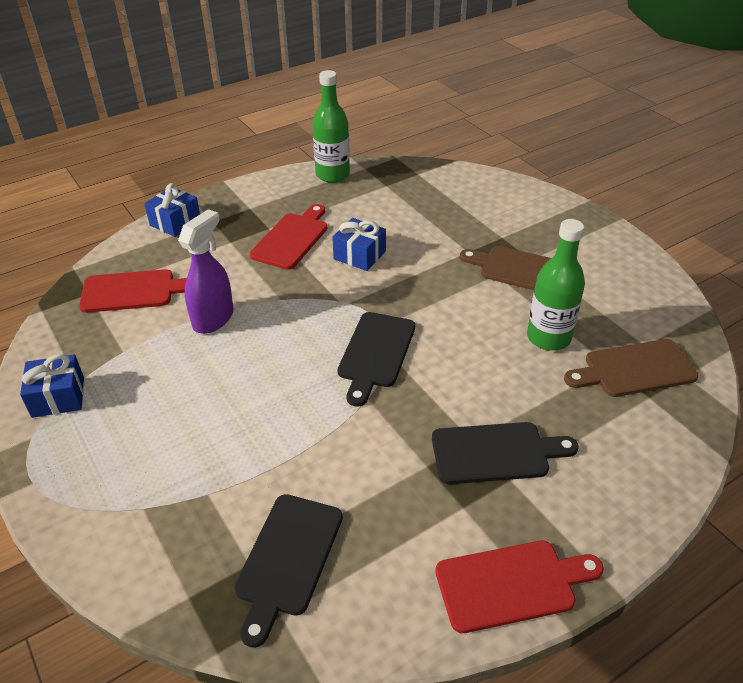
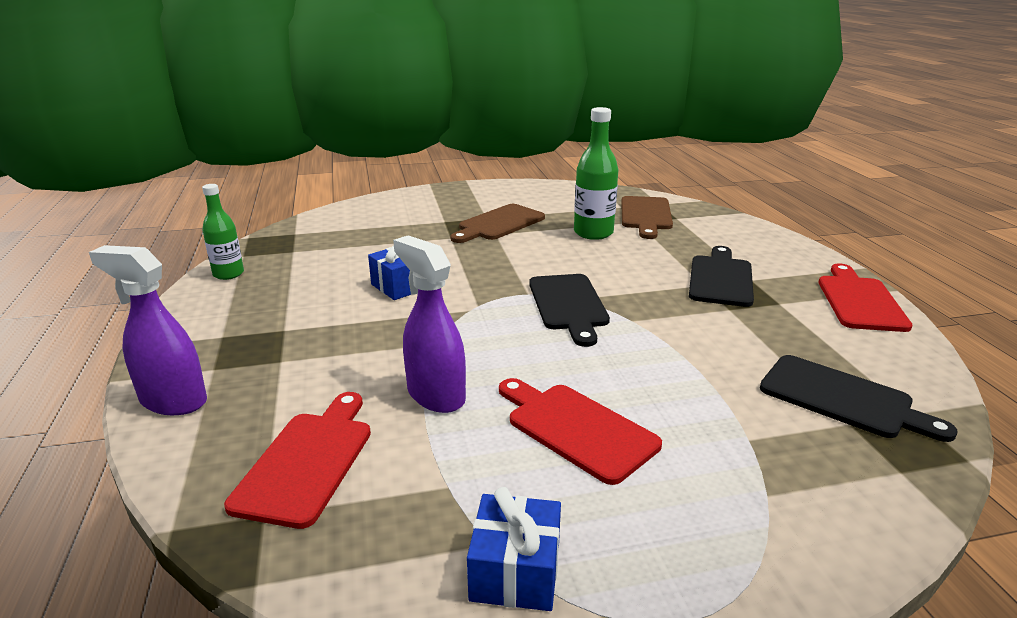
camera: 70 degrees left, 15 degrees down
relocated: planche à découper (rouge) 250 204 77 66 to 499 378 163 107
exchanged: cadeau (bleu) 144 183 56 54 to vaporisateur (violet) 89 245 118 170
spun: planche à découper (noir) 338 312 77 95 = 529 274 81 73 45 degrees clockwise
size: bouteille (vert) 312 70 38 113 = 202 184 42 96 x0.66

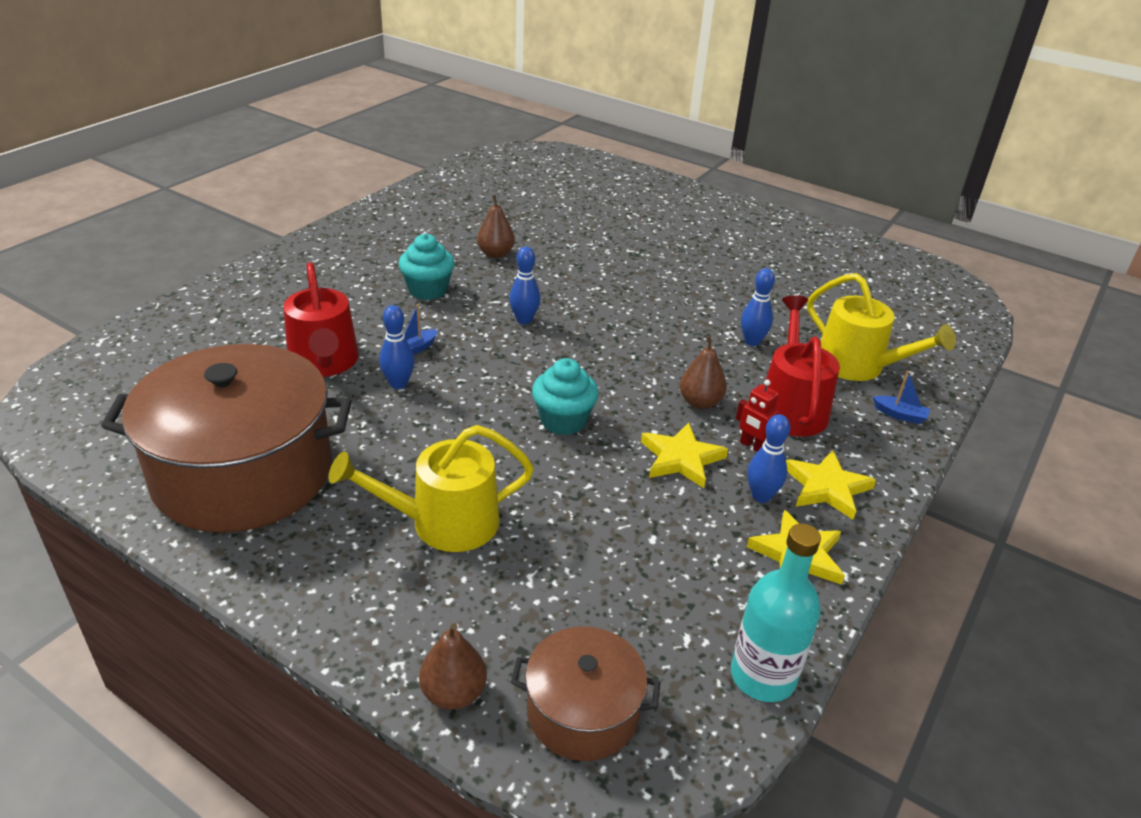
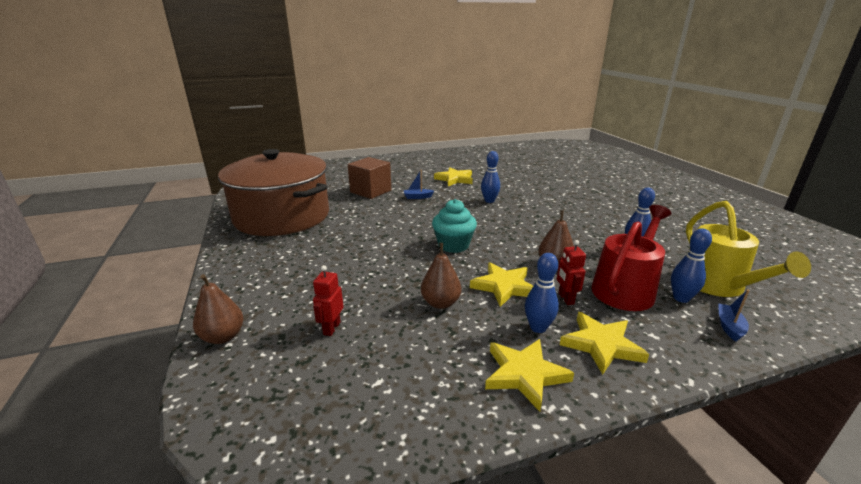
camera: 40 degrees right, 10 degrees down
missing: arrosoir (jaune) 329 425 205 127; marmite (marron) 511 626 149 135; bouteille (turquoise) 731 523 90 179
appeared: robot (rouge) 313 265 31 71
relocated: quille (bleu) 379 305 36 84 to 671 228 41 75; poire (marron) 477 195 38 63 to 421 243 40 66
exchanged: arrosoir (rouge) 283 262 76 115 to cube (marron) 348 157 43 42; muffin (turquoise) 399 234 56 66 to étoile (jaune) 434 167 39 19
spun: bateau (bleu) 873 371 57 53 = 718 289 32 53 135 degrees counterclockwise

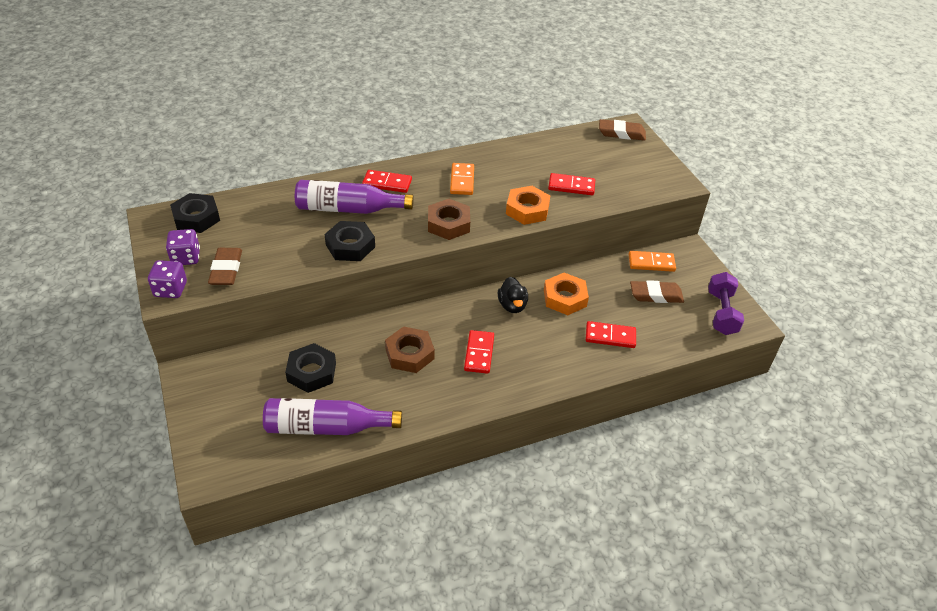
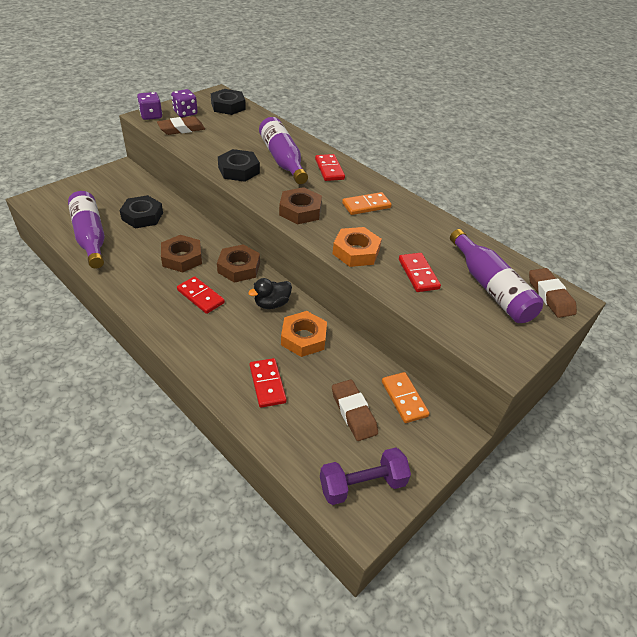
camera: 65 degrees right, 0 degrees up
appeared: écrou (marron) 217 244 43 39; bouteille (violet) 450 229 94 94
spun: domino (rouge) 464 330 30 44 = 177 276 48 38 60 degrees clockwise

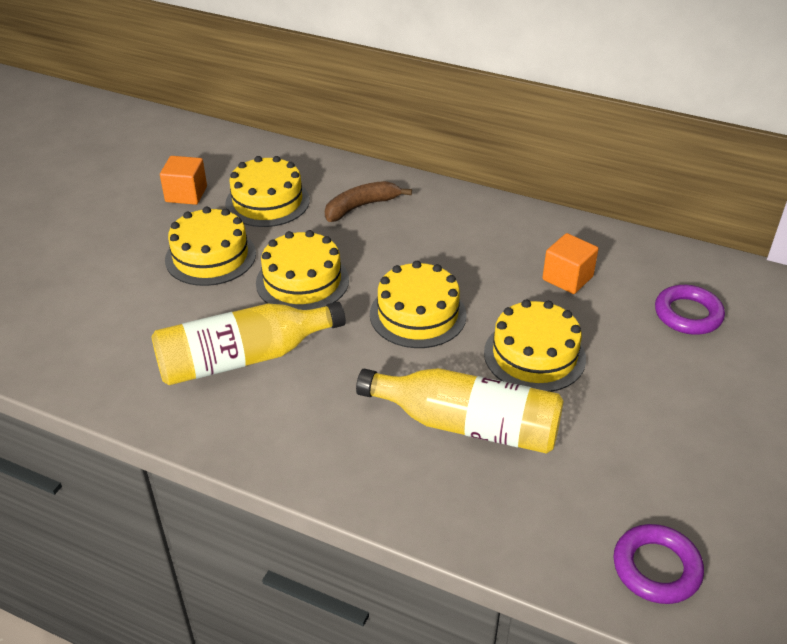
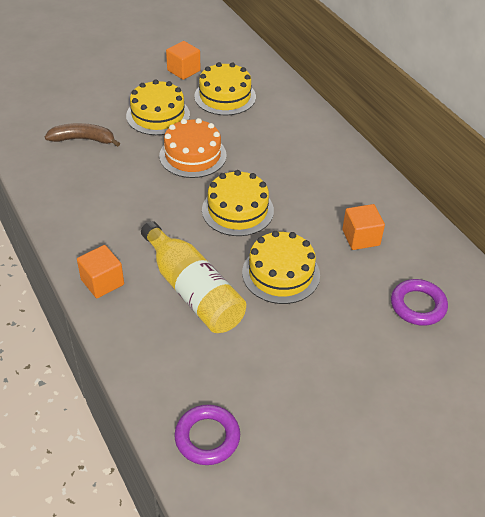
camera: 35 degrees right, 5 degrees up
missing: bouteille (jaune) 151 302 195 83
appeared: cube (orange) 77 245 47 53
relocated: banane (marron) 325 181 87 41 to 45 123 75 24
colour: gâteau (jaune) 256 230 93 80 to gâteau (orange) 159 118 68 60

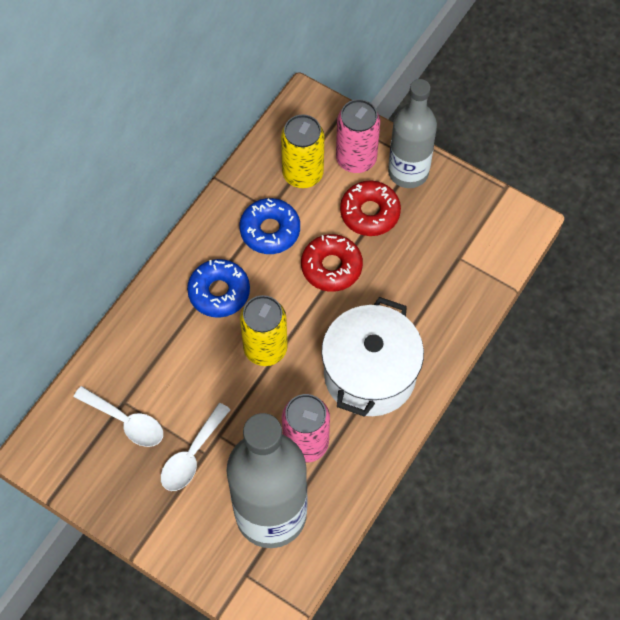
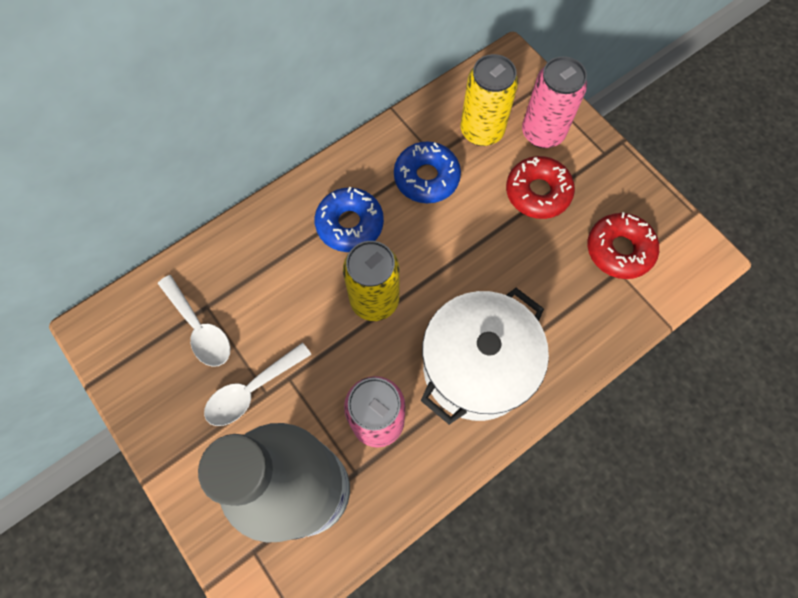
camera: 20 degrees right, 5 degrees up
missing: bouteille (gris) 388 79 49 109
relocated: beignet (rouge) 301 234 62 58 to 587 213 72 66

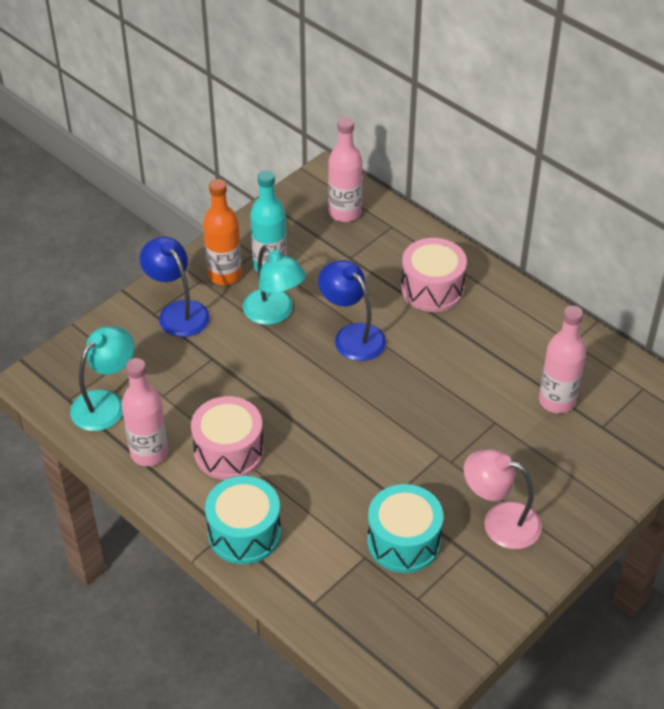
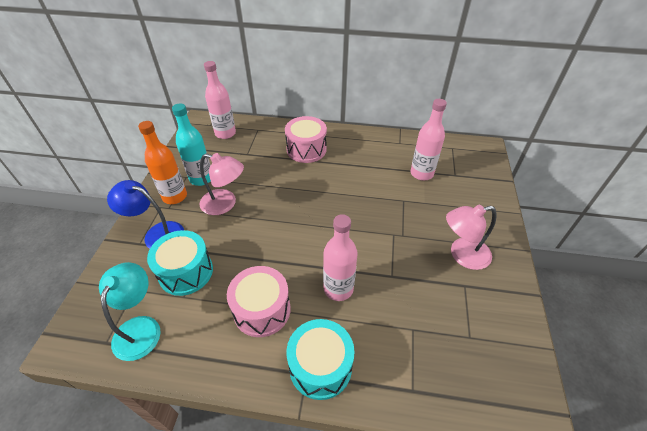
camera: 35 degrees left, 0 degrees up
missing: lampe (bleu) 318 260 68 101
relocated: bouteille (rose) 122 358 46 108 to 323 214 35 87; tambour (turquoise) 367 484 76 89 to 147 230 66 66
colour: lampe (turquoise) 243 245 63 80 to lampe (rose) 199 153 45 62

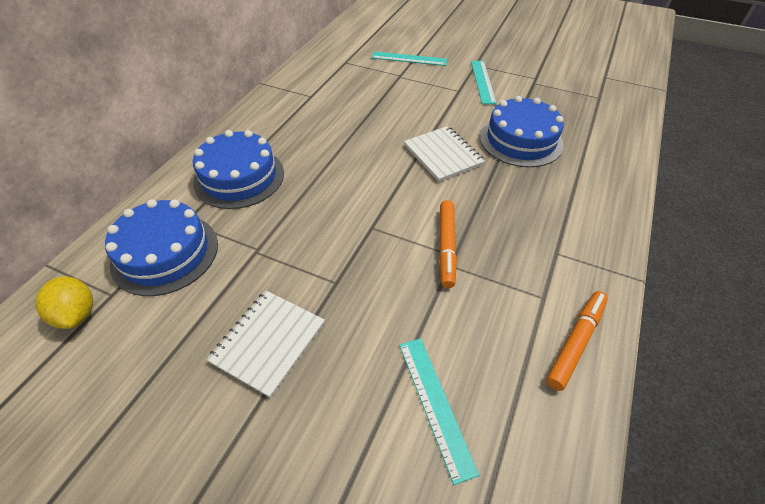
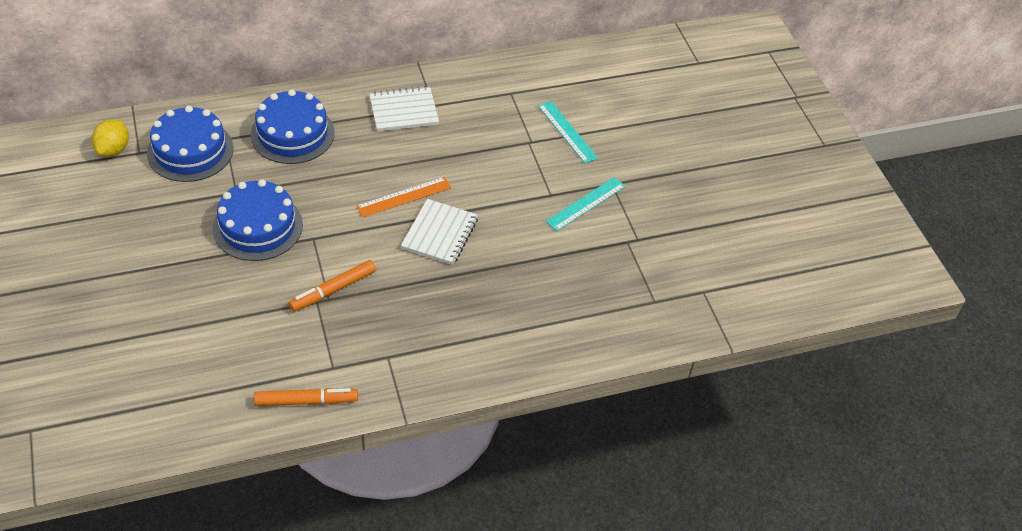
camera: 45 degrees right, 0 degrees up
missing: règle (turquoise) 399 338 80 147
appeared: règle (orange) 356 177 95 40
relocated: carnet (blanc) 206 290 119 108 to 369 86 70 46; gâteau (bleu) 480 96 84 71 to 213 179 90 82

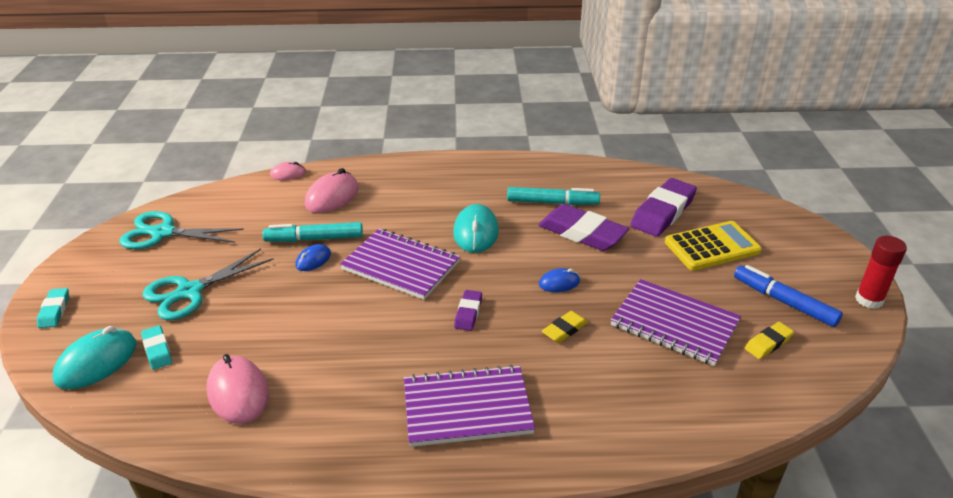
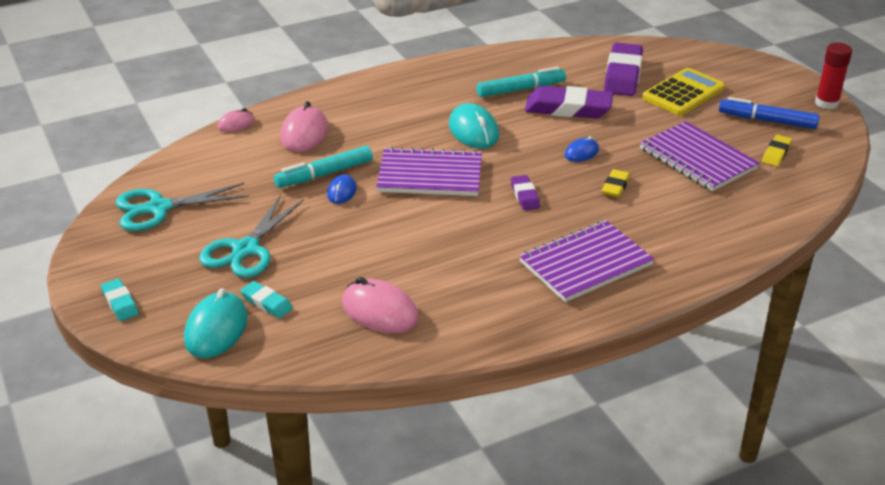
camera: 25 degrees left, 0 degrees up
spun: carnet (violet) 611 279 130 87 = 640 121 120 70 45 degrees clockwise

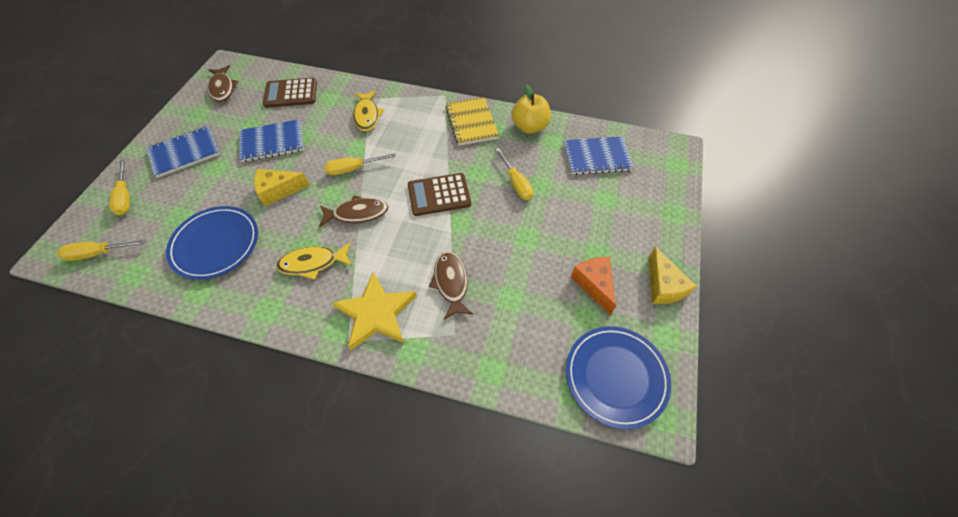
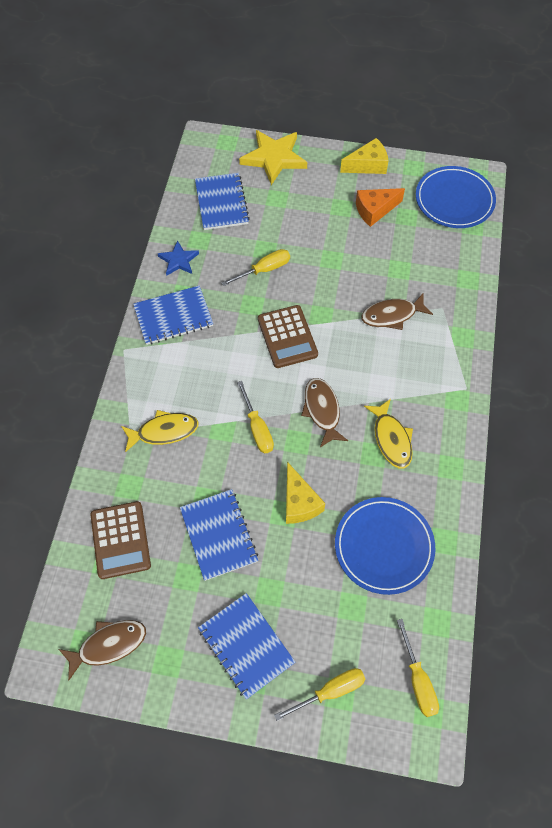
camera: 95 degrees left, 5 degrees up
relocated: étoile (jaune) 332 272 85 79 to 239 130 68 55
exchanged: pomme (jaune) 512 84 39 50 to étoile (bleu) 158 240 41 35
colour: carnet (jaune) 445 97 54 49 to carnet (bleu) 133 285 80 60

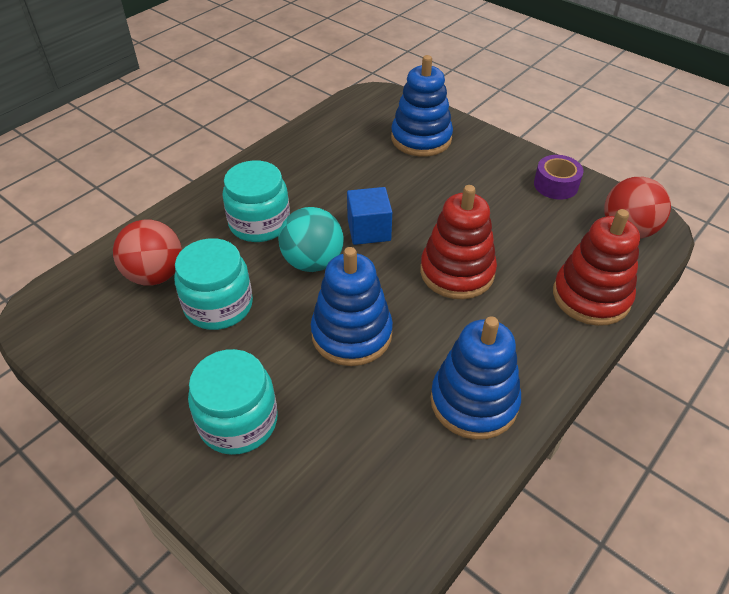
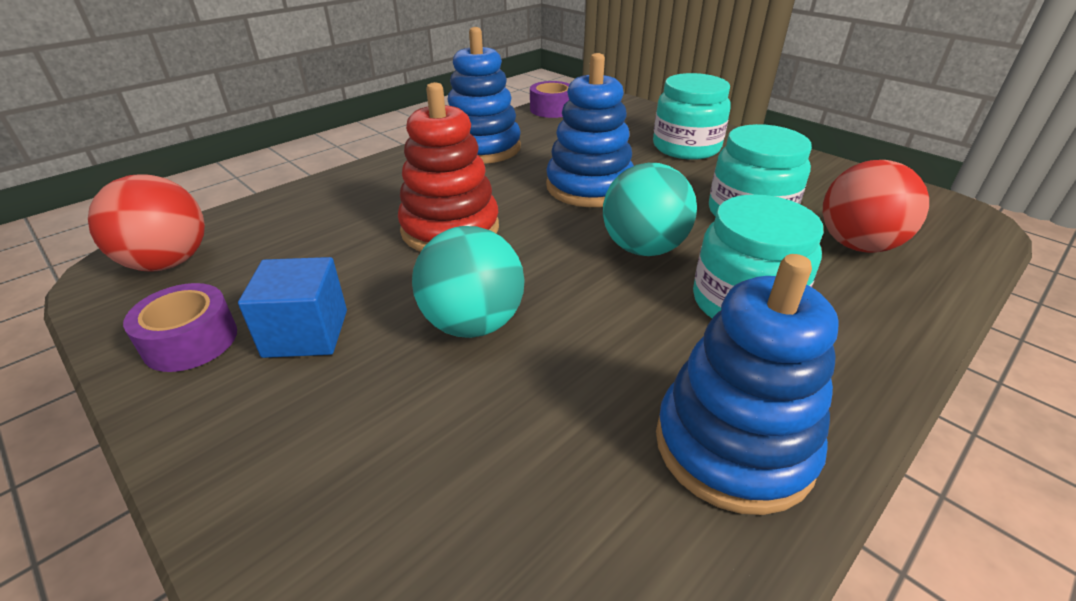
camera: 175 degrees left, 10 degrees down
missing: jouet à empiler (rouge) 553 209 87 117
appeared: balle (turquoise) 412 226 113 112; ruban adhésif (violet) 530 81 39 37
relocated: cube (bleu) 347 187 45 58 to 238 257 109 101; jouet à empiler (bleu) 391 55 62 102 to 656 254 183 261

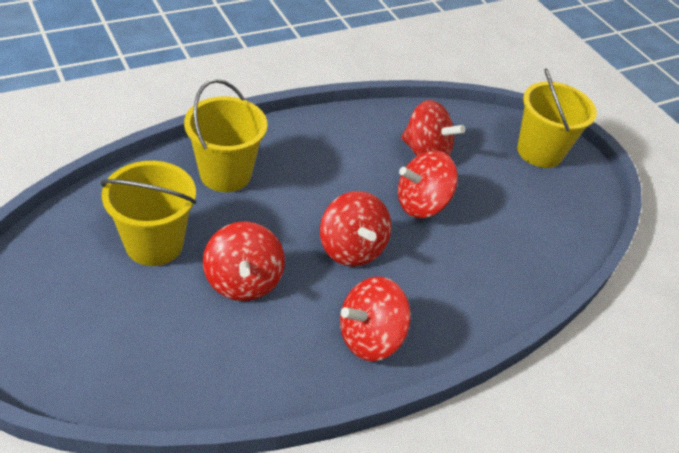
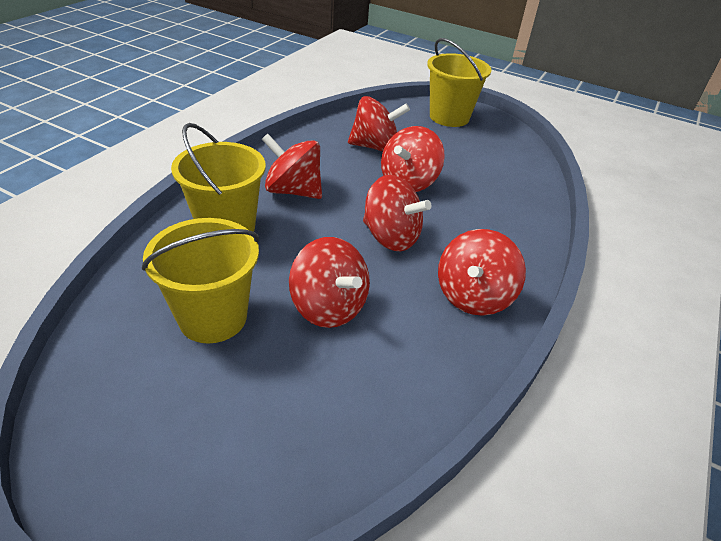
camera: 30 degrees left, 5 degrees down
appeared: toupie (rouge) 262 134 60 65

